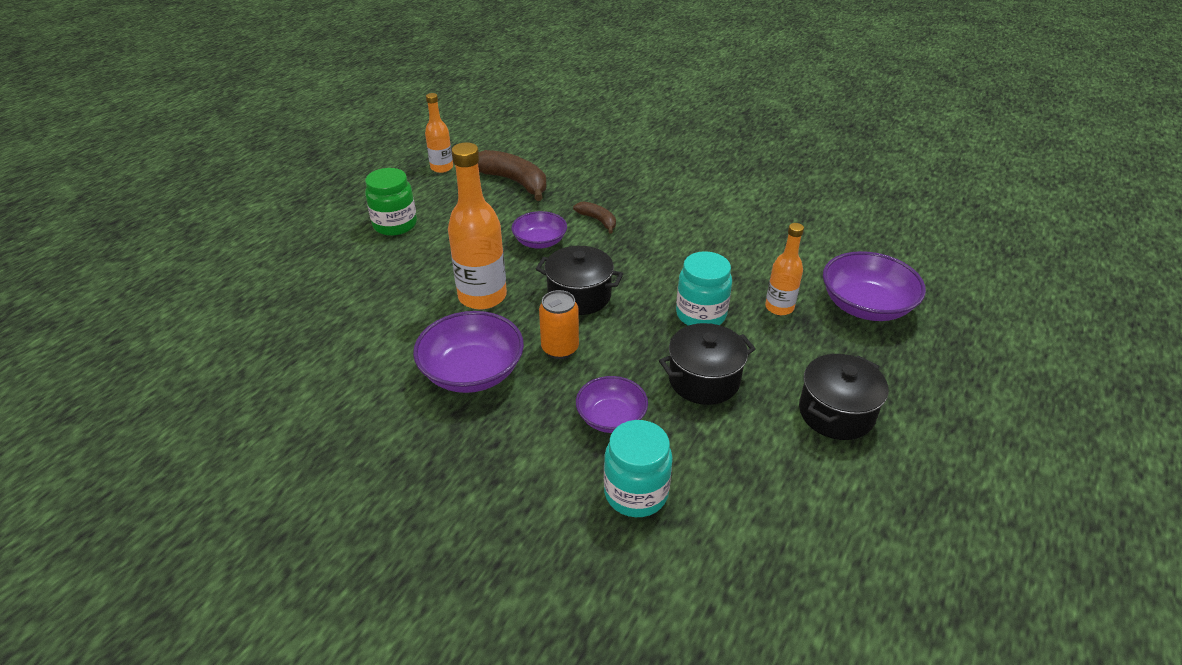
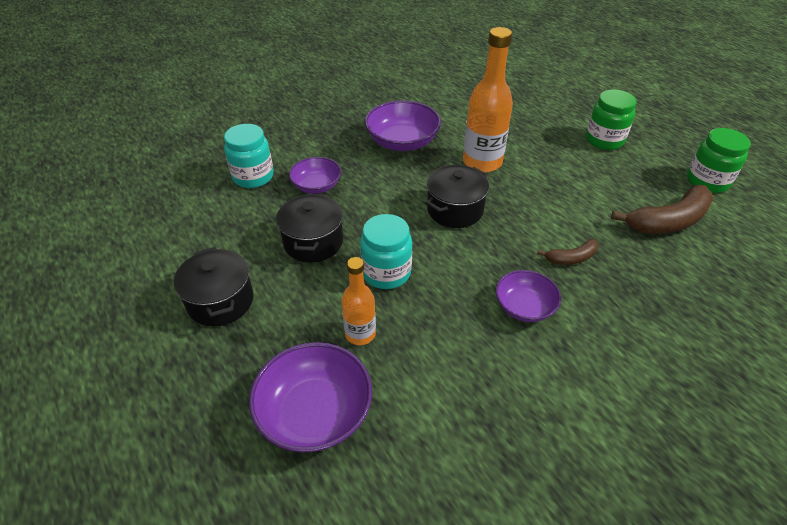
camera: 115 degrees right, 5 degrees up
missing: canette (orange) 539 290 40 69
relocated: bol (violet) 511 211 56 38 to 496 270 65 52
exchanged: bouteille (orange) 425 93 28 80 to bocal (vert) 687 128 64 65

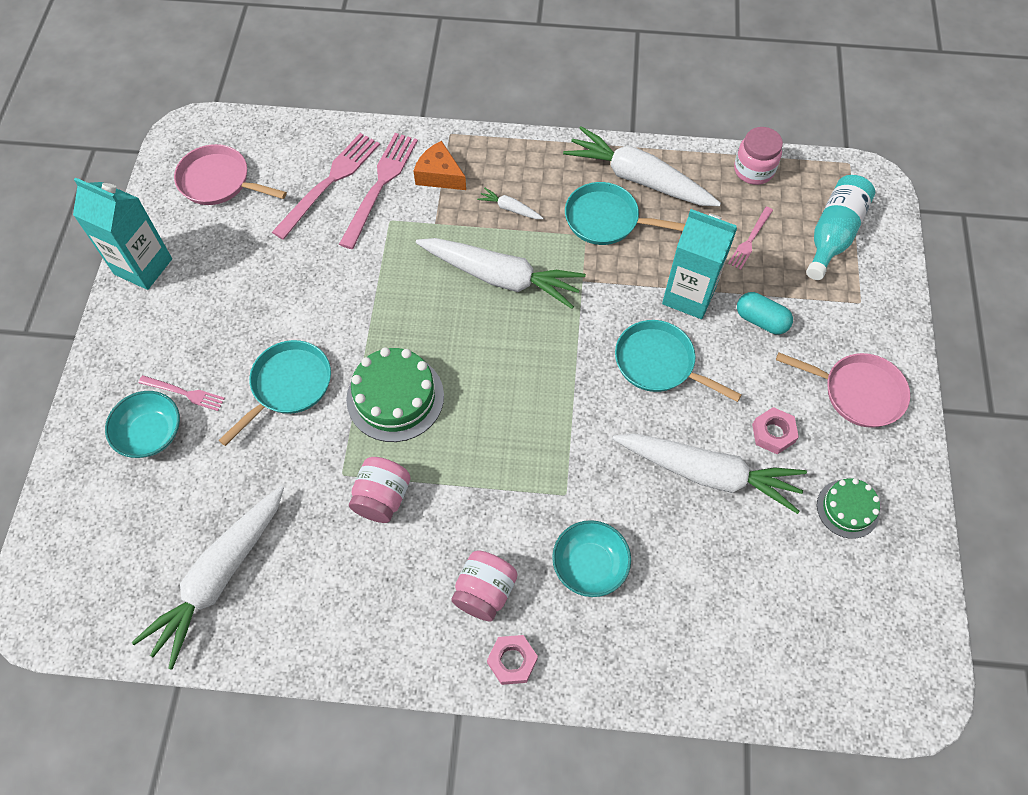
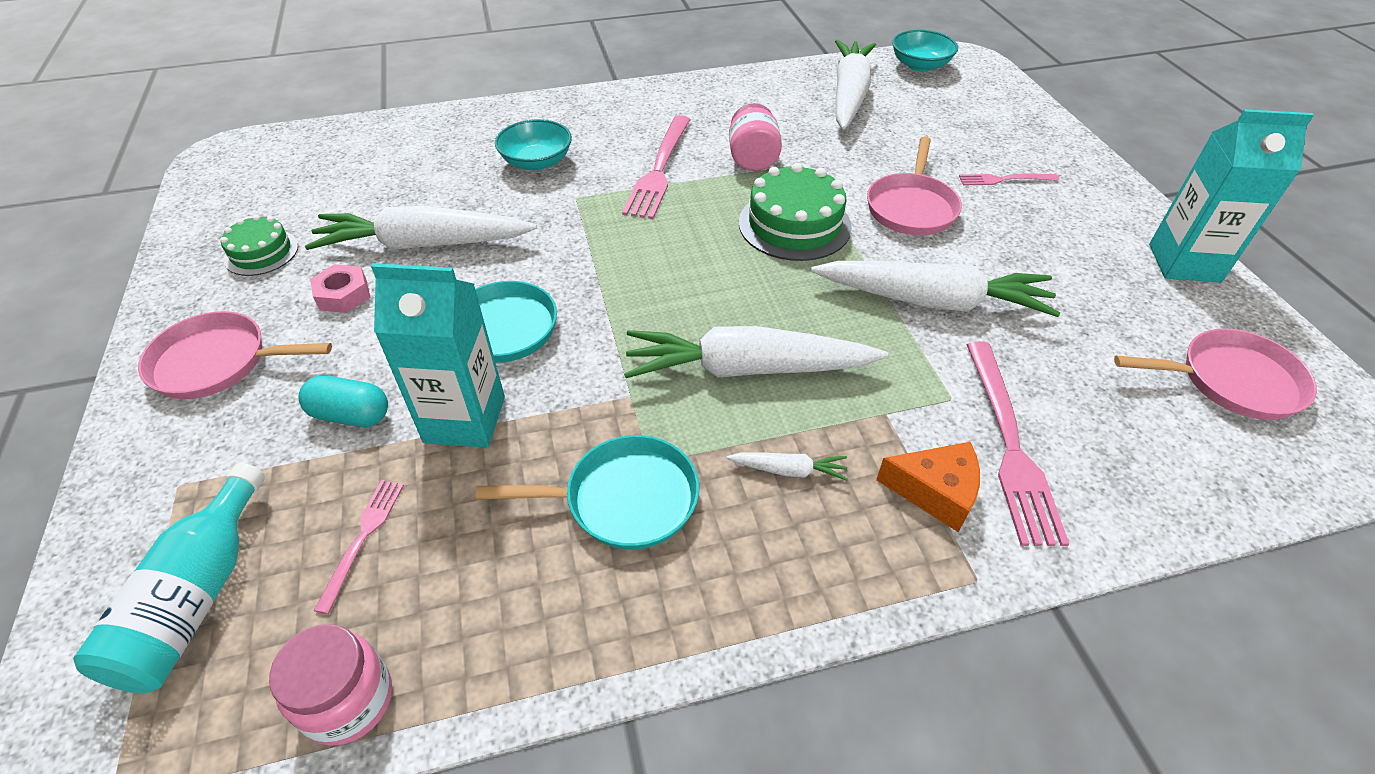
camera: 160 degrees right, 15 degrees down
missing: bocal (rose) 451 550 66 71; écrou (rose) 487 635 51 50
relocated: bol (turquoise) 105 391 75 67 to 892 30 66 42; fourchette (rose) 272 133 108 107 to 622 115 69 104; carotte (blanc) 563 126 158 80 to 811 261 249 56
colour: poêle (turquoise) 218 340 113 106 to poêle (rose) 867 136 95 99

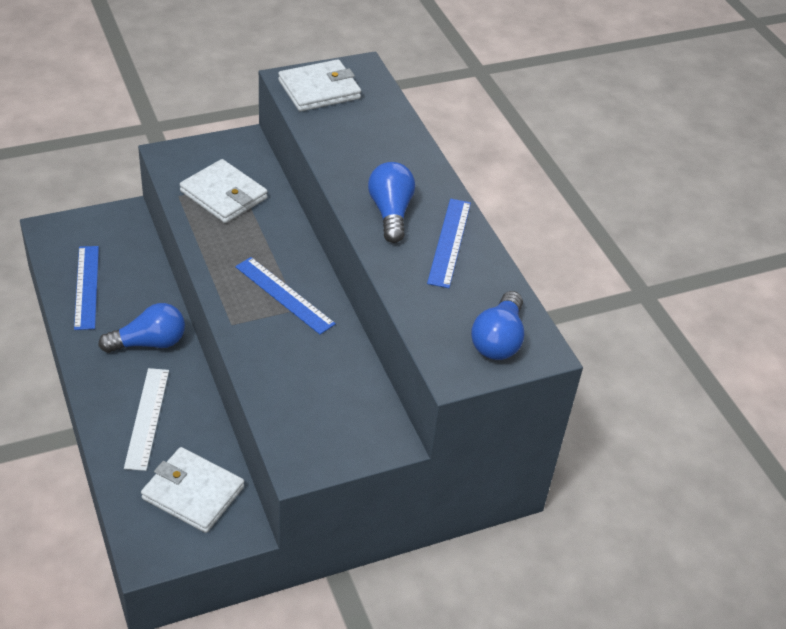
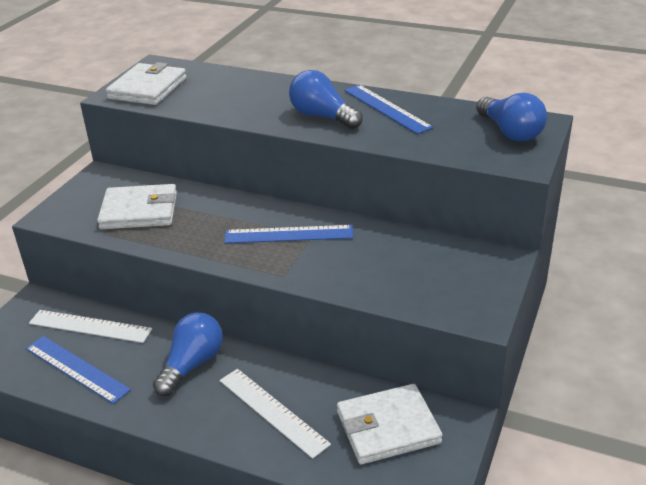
camera: 40 degrees left, 10 degrees down
appeared: règle (blanc) 29 310 123 33

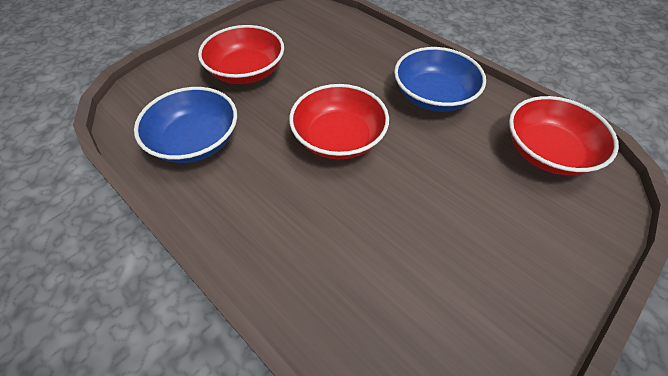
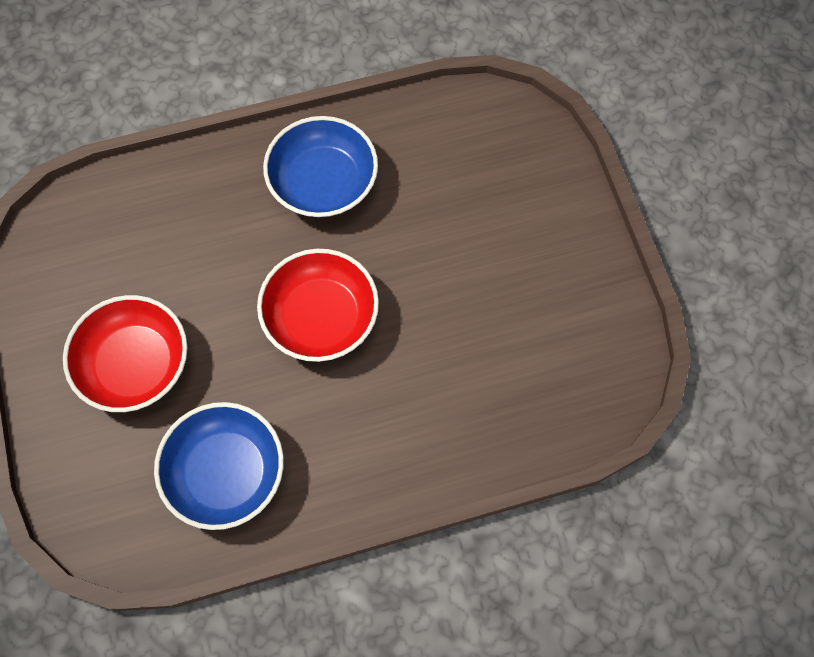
camera: 60 degrees left, 15 degrees up
missing: bol (rouge) 509 96 110 79

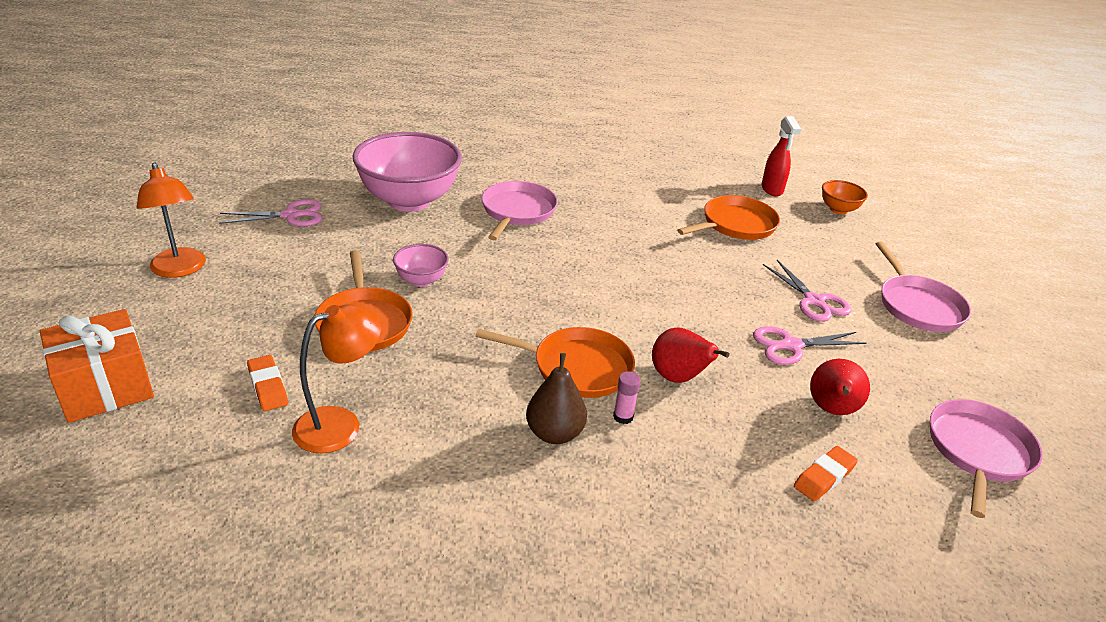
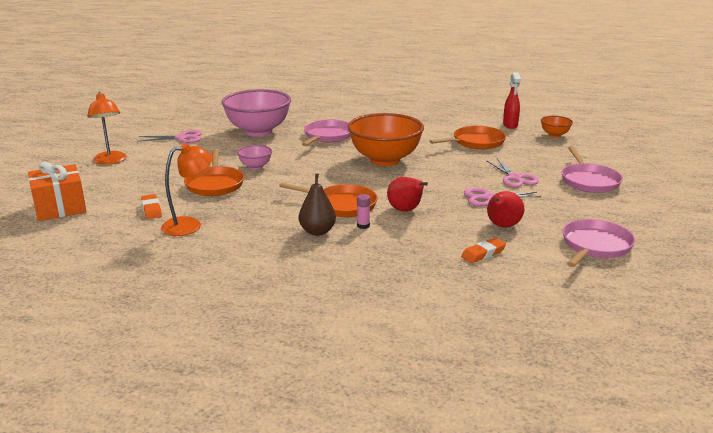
camera: 10 degrees right, 10 degrees down
appeared: bol (orange) 348 113 76 53

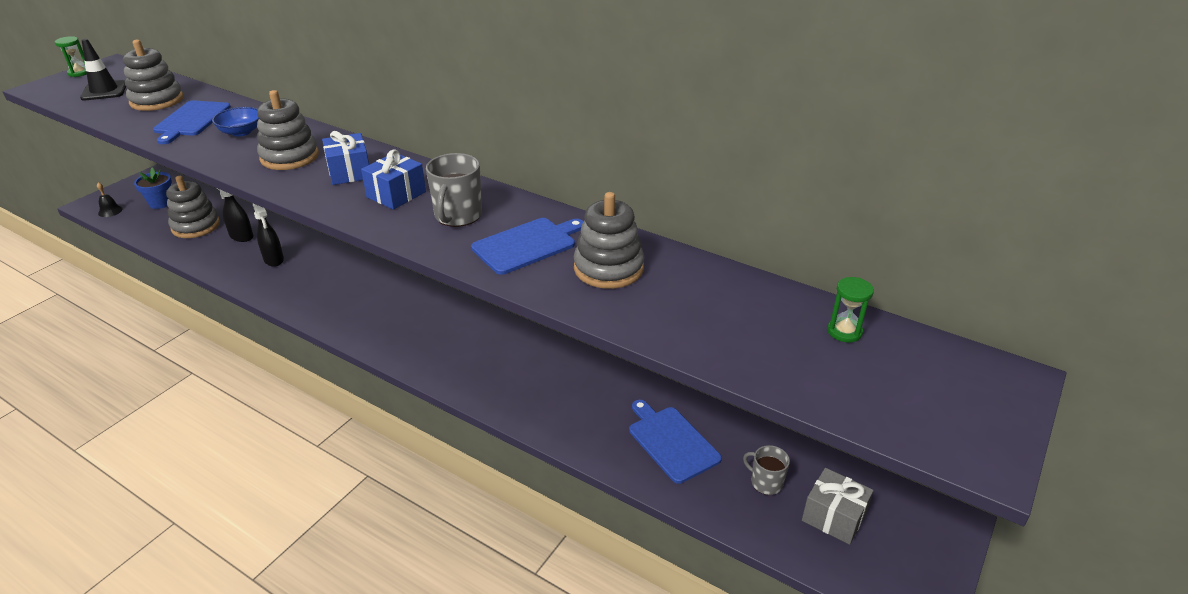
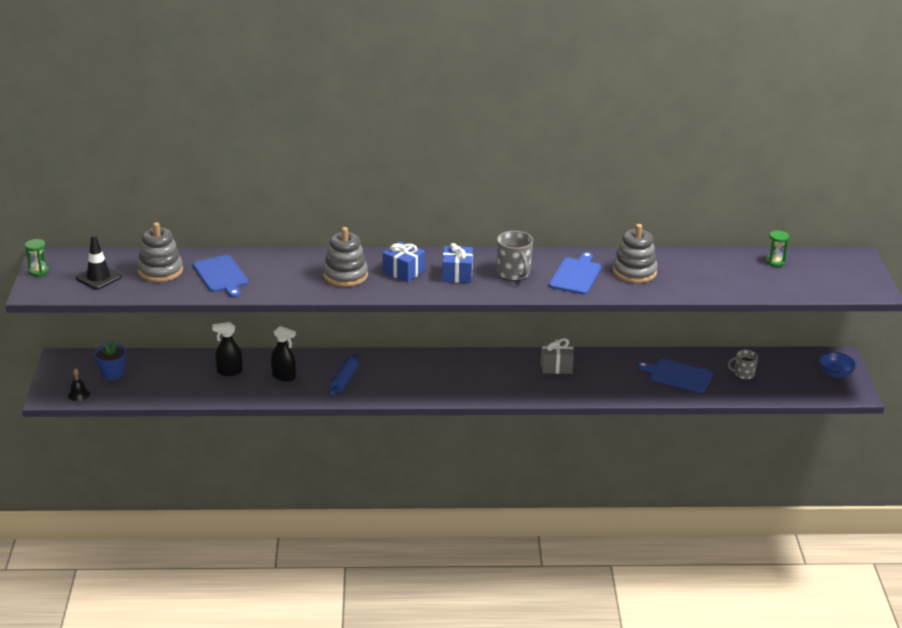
camera: 35 degrees left, 5 degrees down
missing: jouet à empiler (gris) 166 176 54 62
appeared: rouleau à pâtisserie (bleu) 329 353 30 44
relocated: bol (bleu) 212 107 47 29 to 819 352 37 25; cadeau (gris) 802 468 72 77 to 541 338 33 36

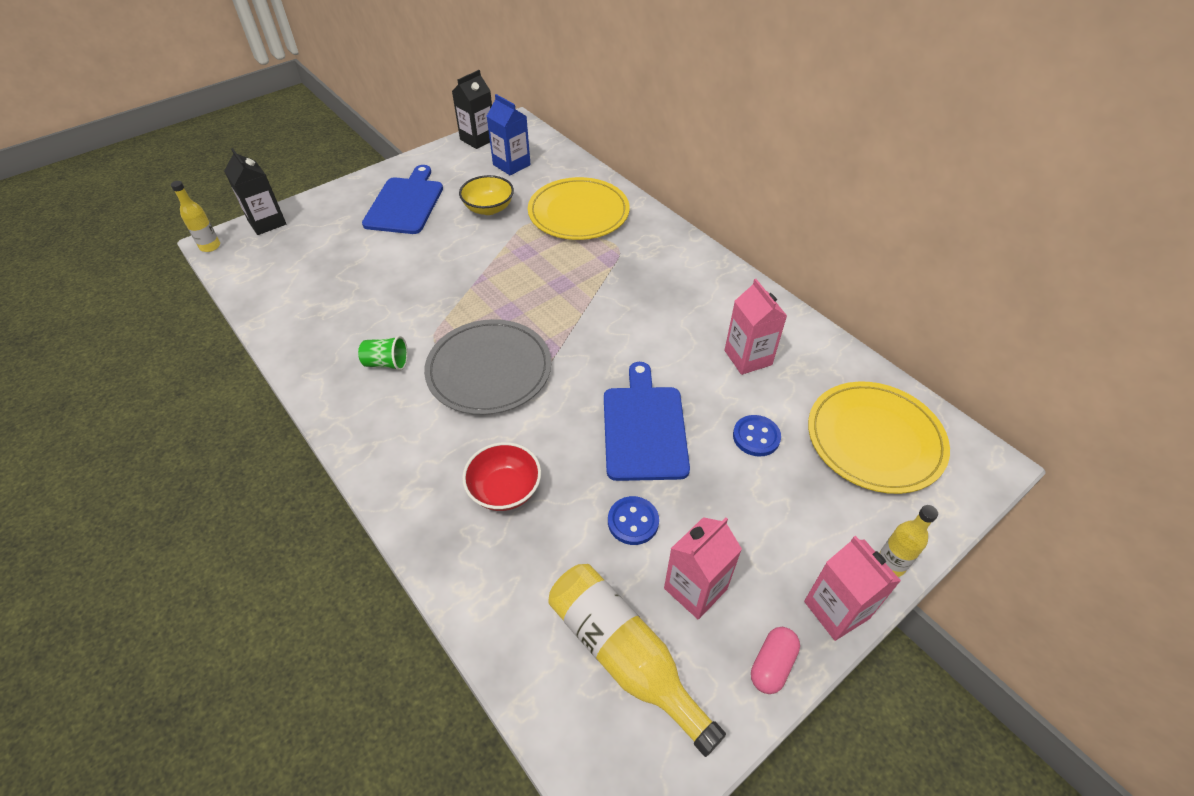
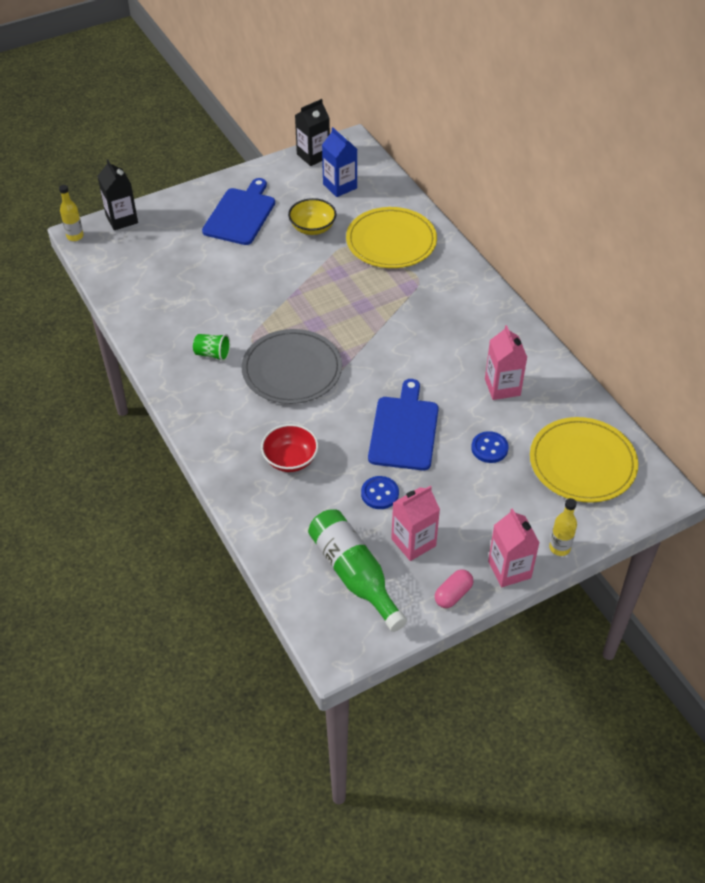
camera: 10 degrees right, 0 degrees up
colour: bouteille (jaune) 548 564 178 193 to bouteille (vert) 308 509 99 123

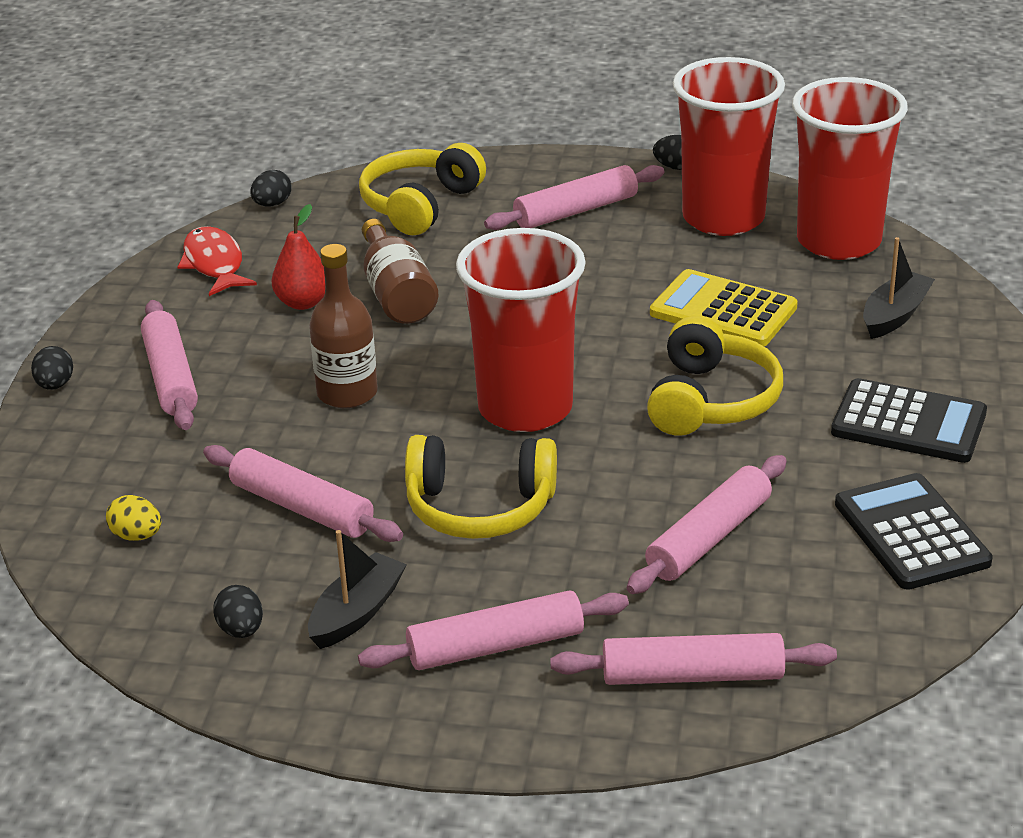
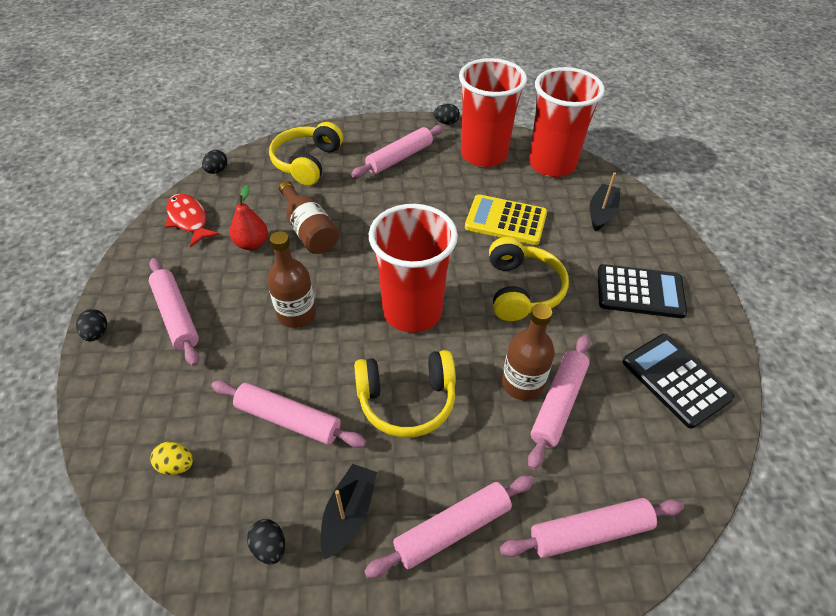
camera: 15 degrees left, 15 degrees up
appeared: bouteille (marron) 502 304 53 97

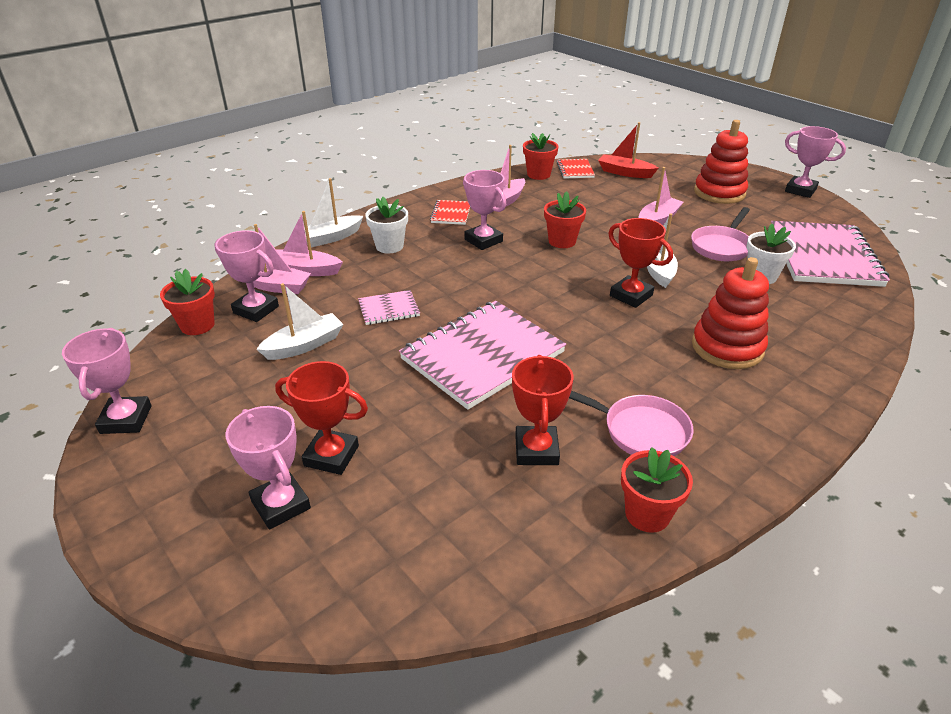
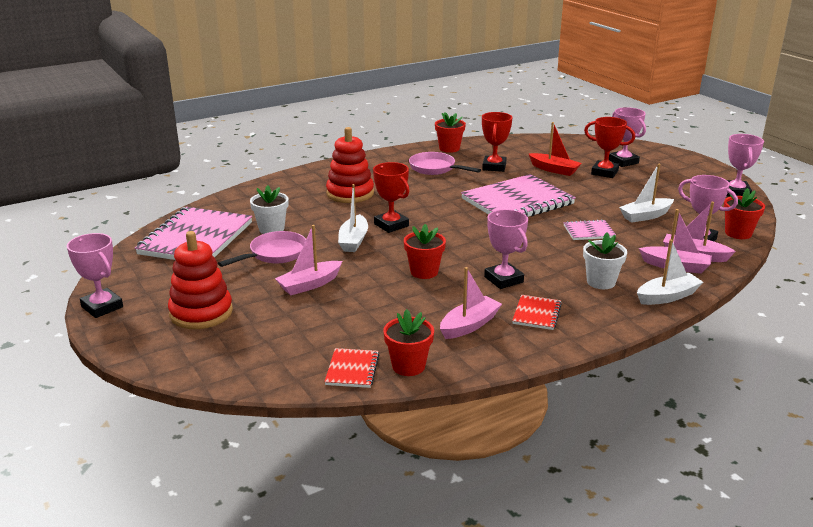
camera: 170 degrees left, 10 degrees down
relocated: bateau (rouge) 598 122 60 56 to 529 122 53 54

